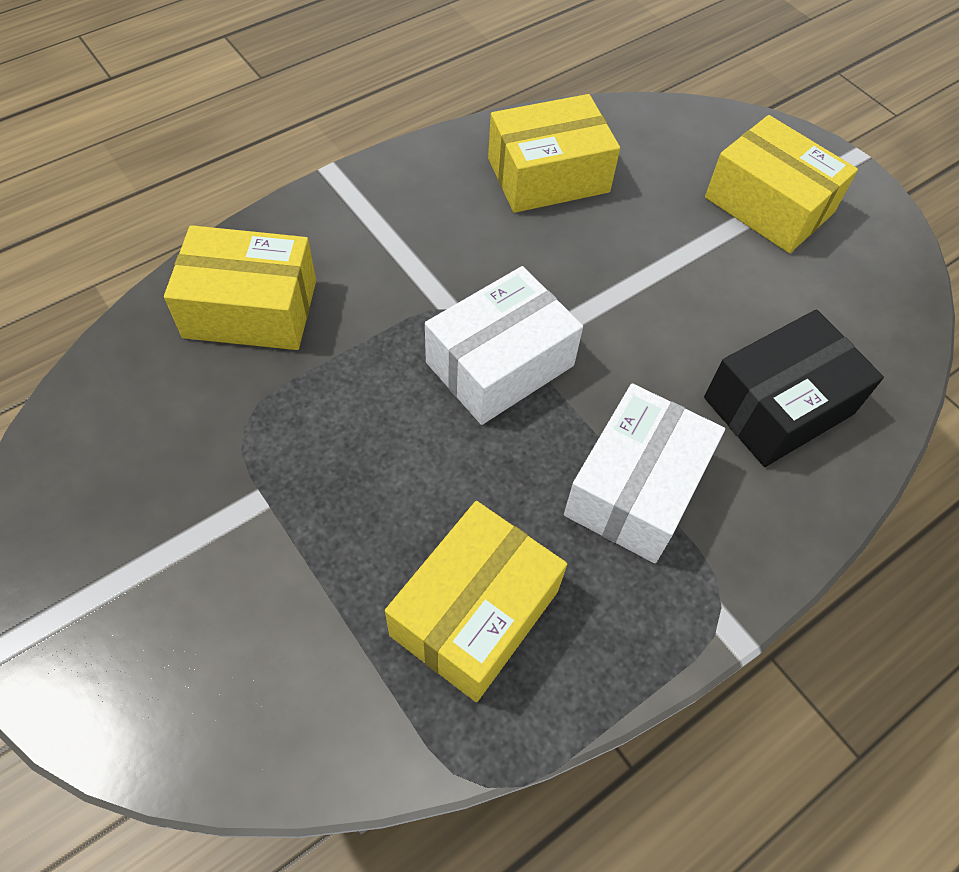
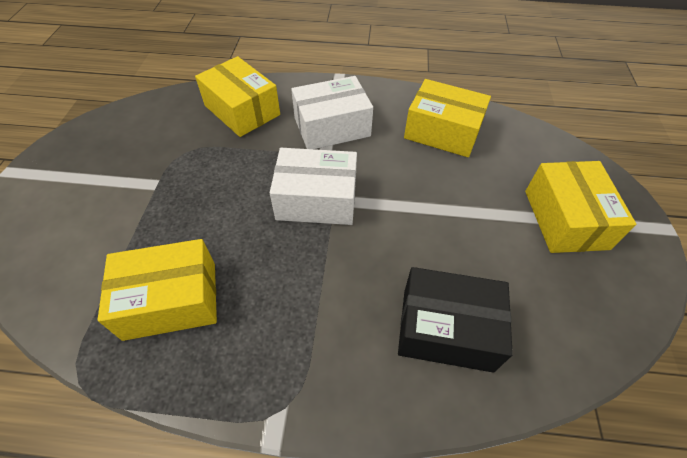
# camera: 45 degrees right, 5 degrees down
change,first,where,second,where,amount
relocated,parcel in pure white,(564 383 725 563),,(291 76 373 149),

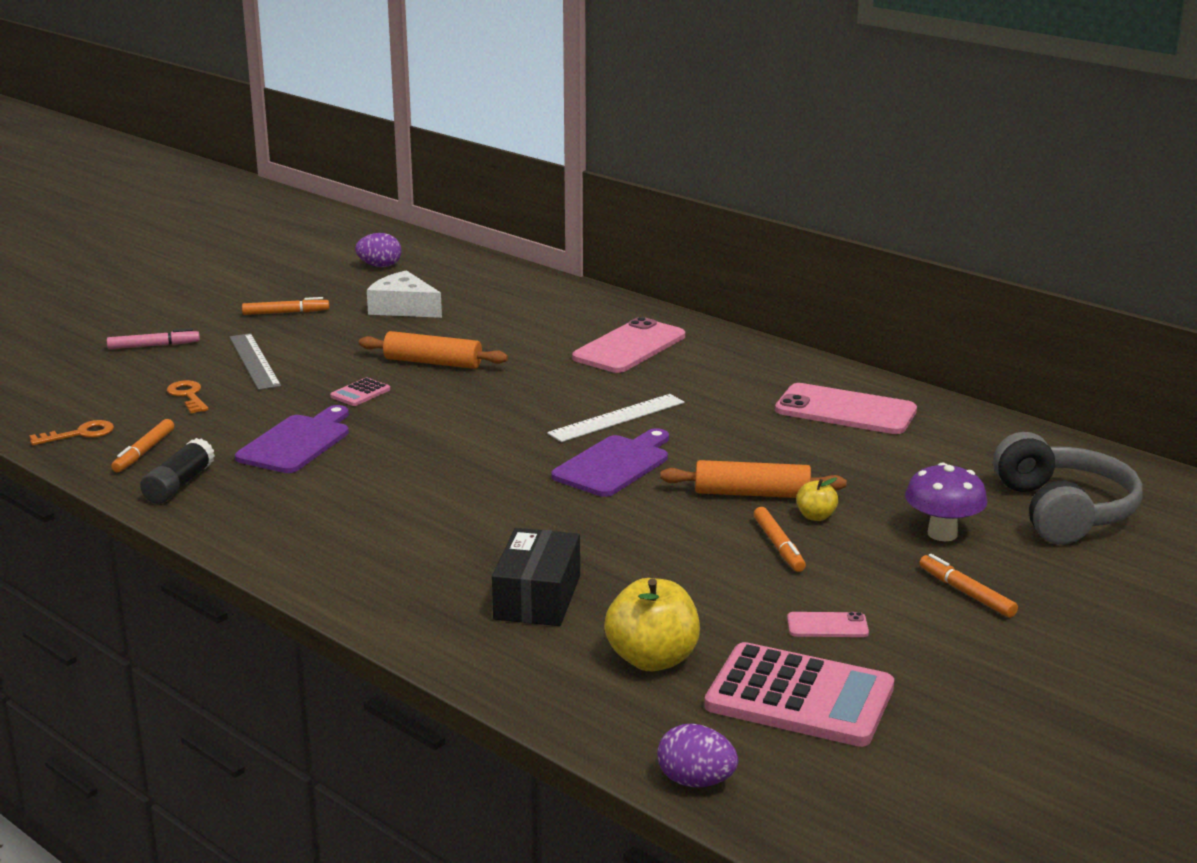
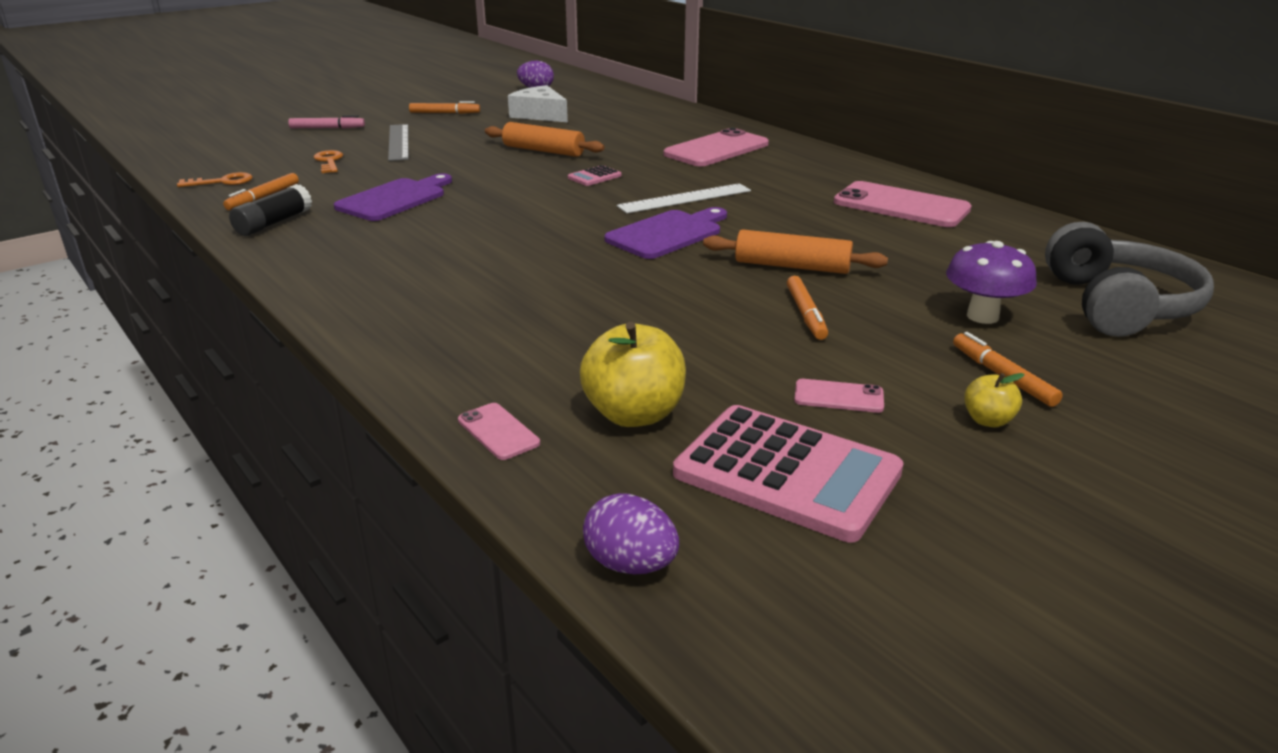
# camera: 10 degrees right, 5 degrees up
change,first,where,second,where,amount
missing,parcel in ebony,(492 528 580 626),,,
appeared,,,phone in rosy,(458 403 540 460),
relocated,pocket calculator in rosy,(330 378 390 406),,(568 165 622 186),
relocated,apple in yellow,(796 478 838 521),,(964 373 1025 428),

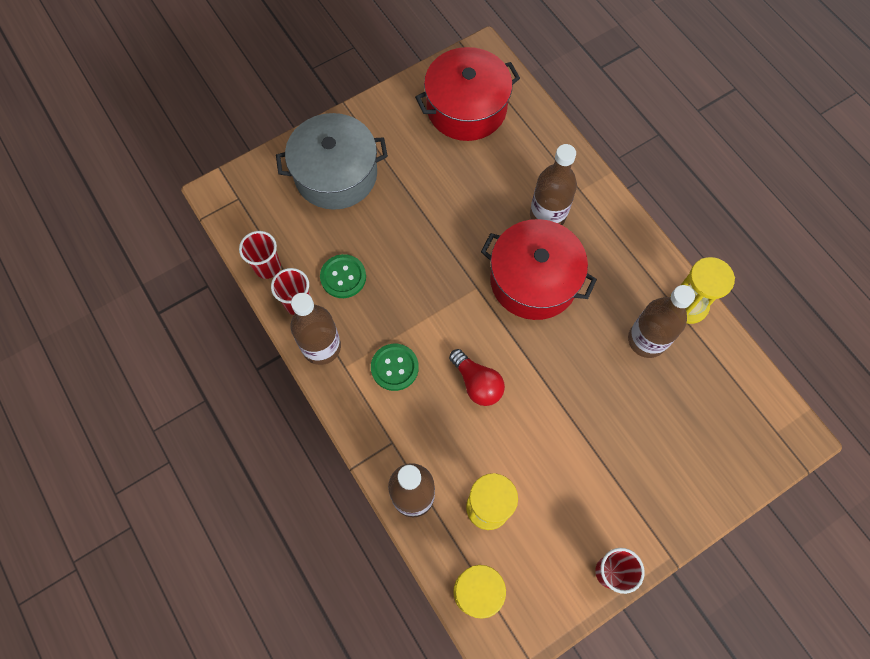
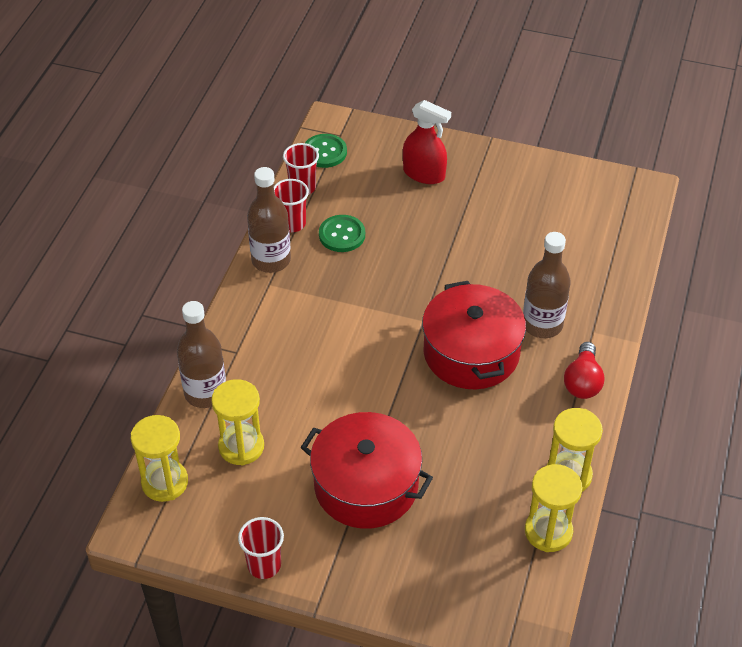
# camera: 50 degrees right, 20 degrees down
change,first,where,second,where,amount
missing,drink bottle in dark brown,(628 285 695 358),,,
appeared,,,sandglass in yellow,(525 464 583 552),
relocated,shirt button in leaf-green,(371 344 419 391),,(305 134 347 168),
relocated,stockpot in crimson,(415 47 520 141),,(300 412 433 529),
relocated,light bulb in crimson,(449 349 505 406),,(564 342 605 399),
exchanged,stockpot in grey,(276 113 388 210),sprayer in crimson,(403 100 451 184),

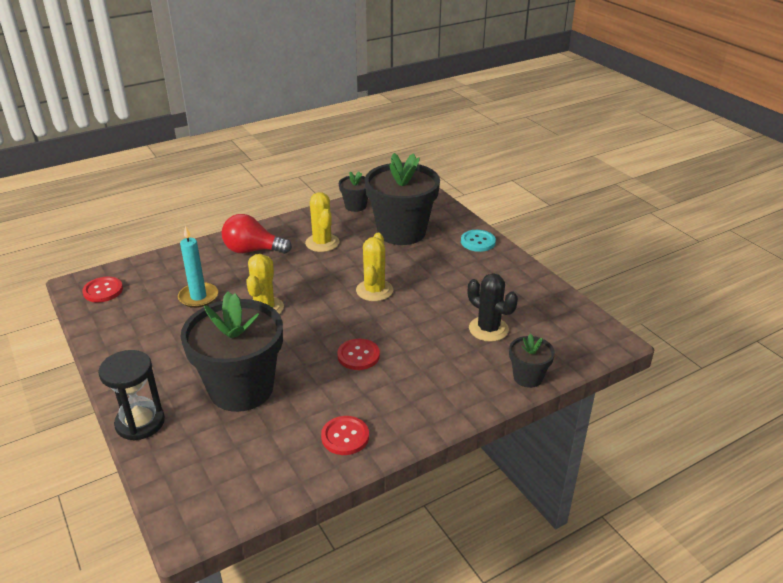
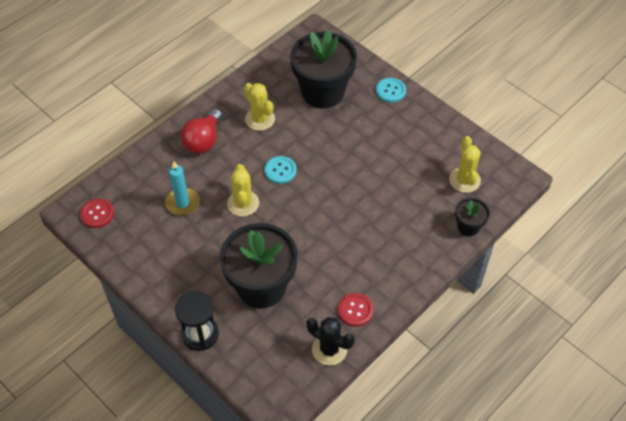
# camera: 15 degrees left, 20 degrees up
change,first,where,second,where,amount
missing,shirt button in crimson,(337 339 380 370),,,
missing,plant pot in ebony,(339 171 368 212),,,
appeared,,,shirt button in aqua,(265 156 297 184),
relocated,saguaro cactus in yellow,(356 233 393 301),,(449 136 481 193),
relocated,saguaro cactus in ebony,(468 273 518 342),,(307 317 355 366),
spun,light bulb in crimson,(222 214 292 254),,(181 109 222 154),60 degrees counterclockwise

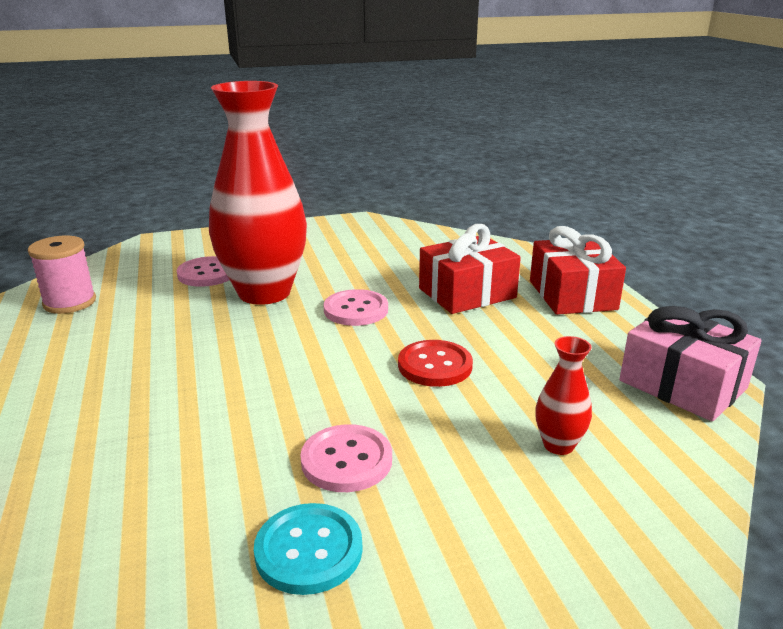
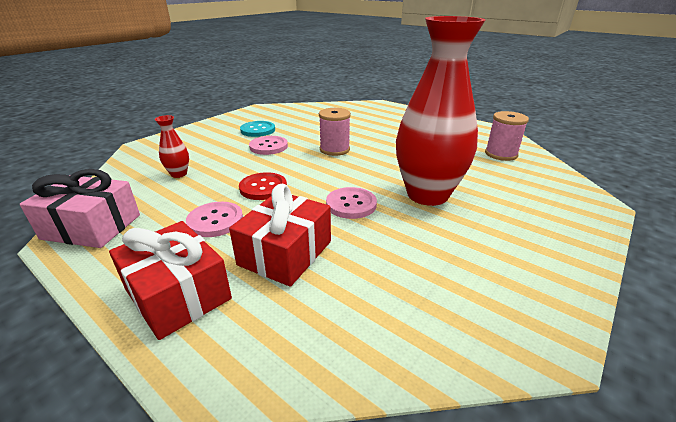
# camera: 145 degrees right, 5 degrees up
change,first,where,second,where,amount
appeared,,,bobbin in rosy,(319 108 351 156),
relocated,shirt button in rosy,(177 256 229 287),,(186 202 243 237),

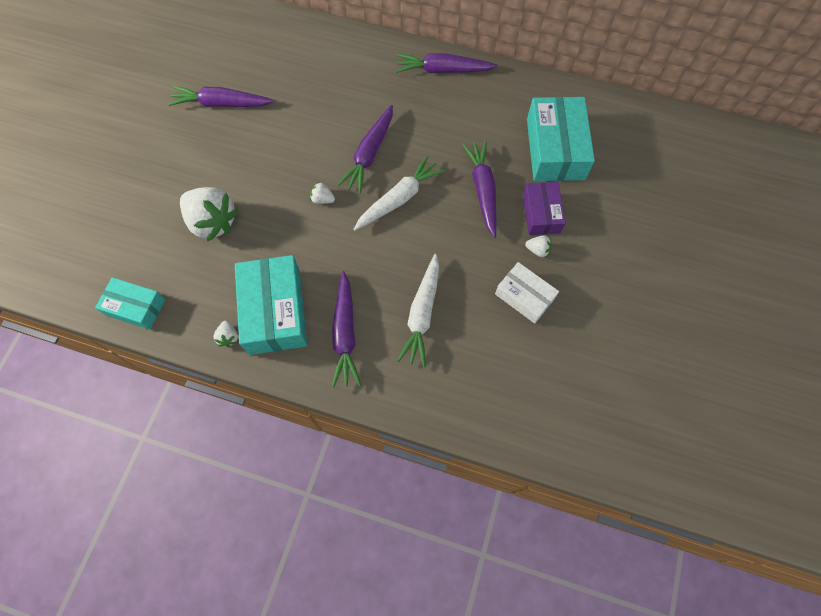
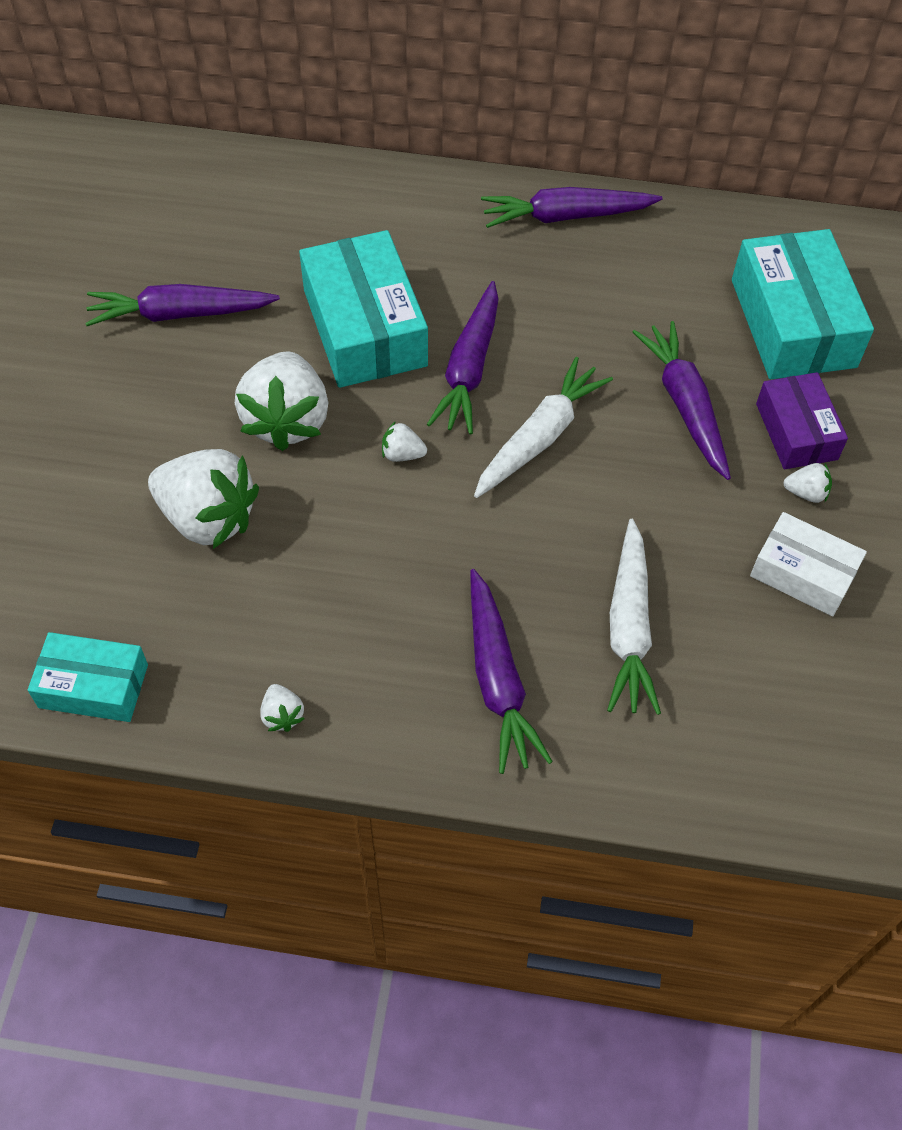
# camera: 10 degrees left, 10 degrees down
change,first,where,second,where,amount
appeared,,,toy strawberry in pure white,(235 351 328 451),
relocated,parcel in aqua,(235 255 307 355),,(299 230 428 388),

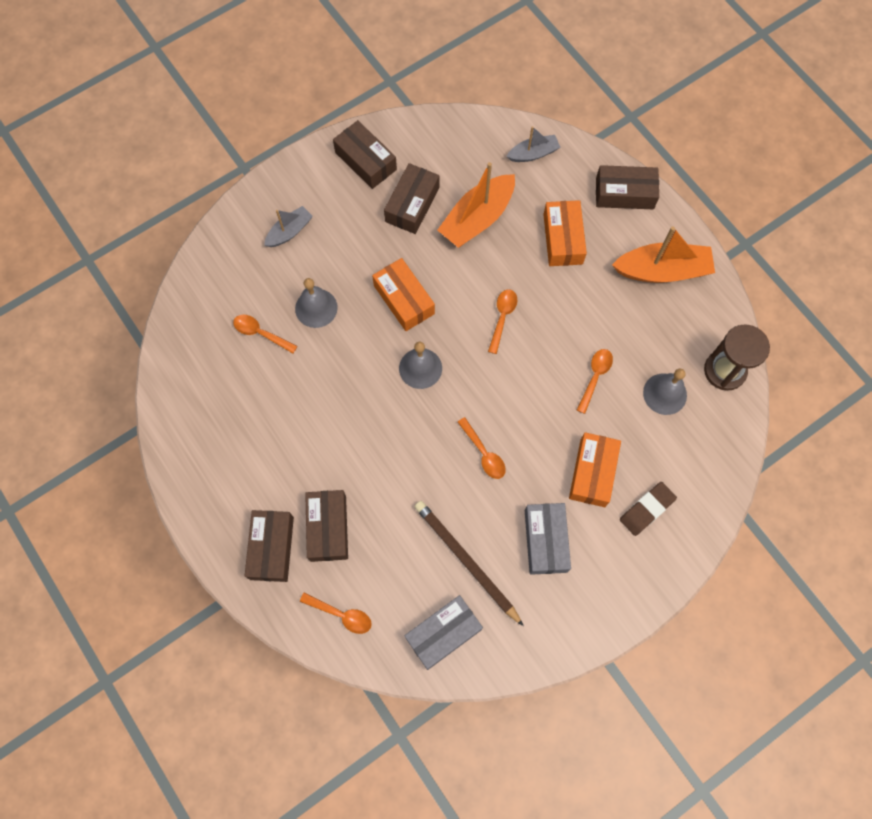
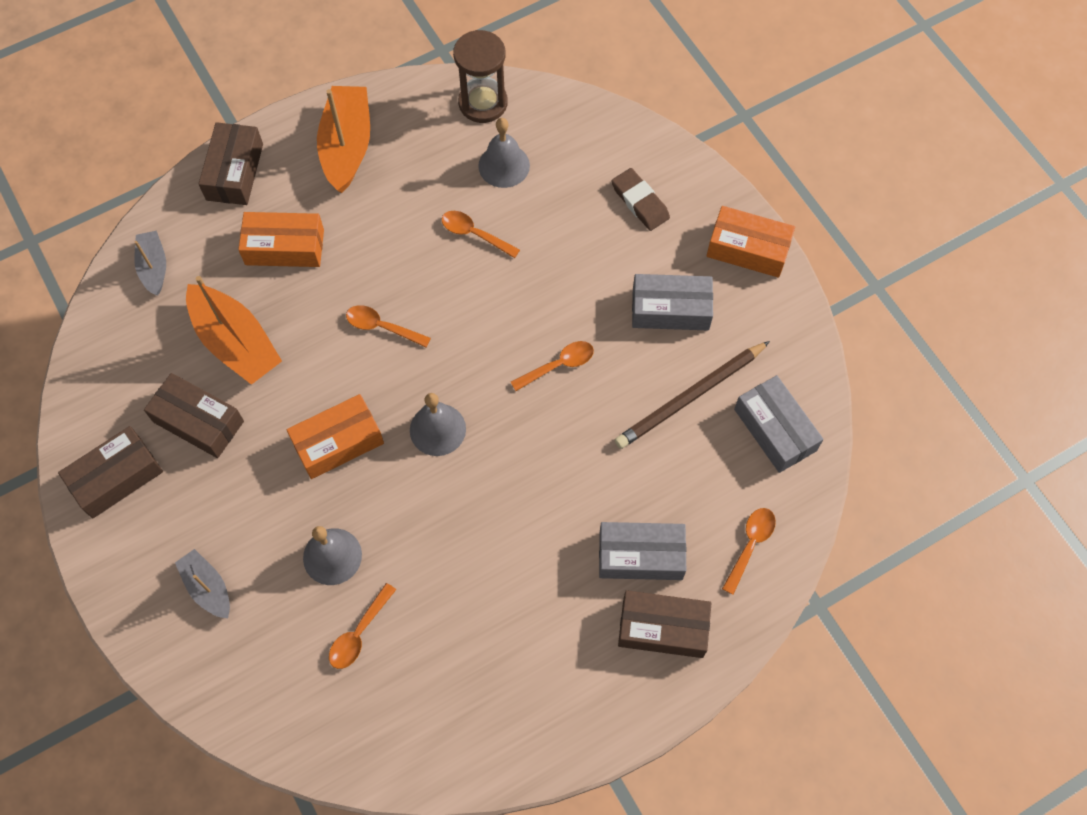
# camera: 85 degrees left, 5 degrees down
change,first,where,second,where,amount
relocated,parcel in orange,(569 432 621 507),,(707 206 795 278),
colour,parcel in dark brown,(305 490 348 562),parcel in grey,(599 522 686 580),

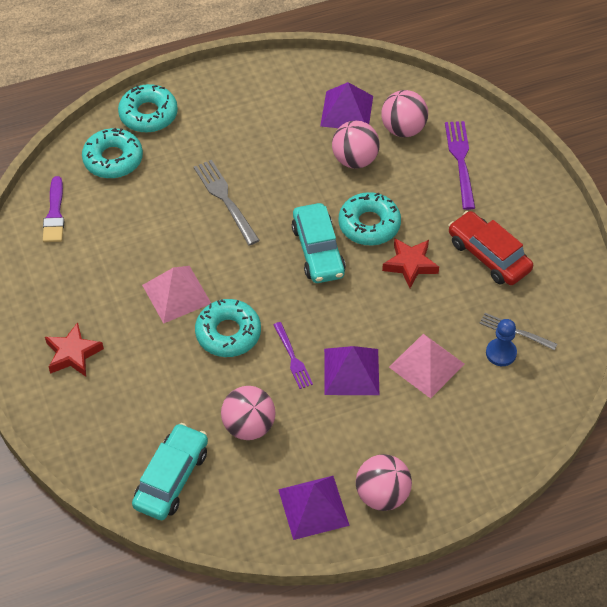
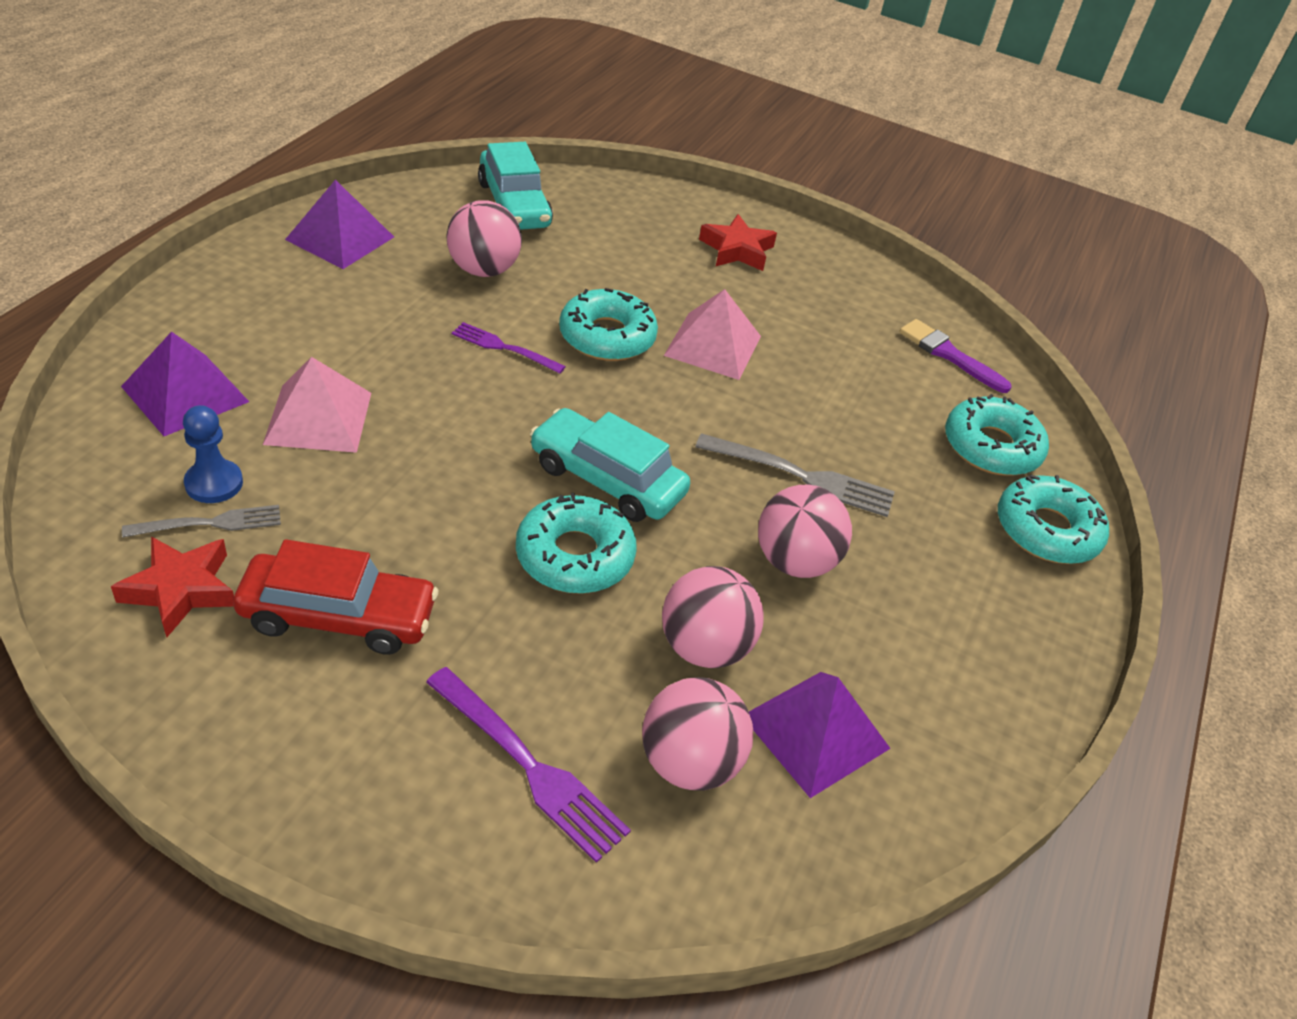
# camera: 130 degrees right, 10 degrees down
change,first,where,second,where,amount
relocated,pyramid in royal purple,(324 346 379 395),,(121 331 249 436),
relocated,ball in rosy,(356 454 412 511),,(758 485 852 578),
relocated,star shape in crimson,(382 238 439 288),,(111 536 234 637),

